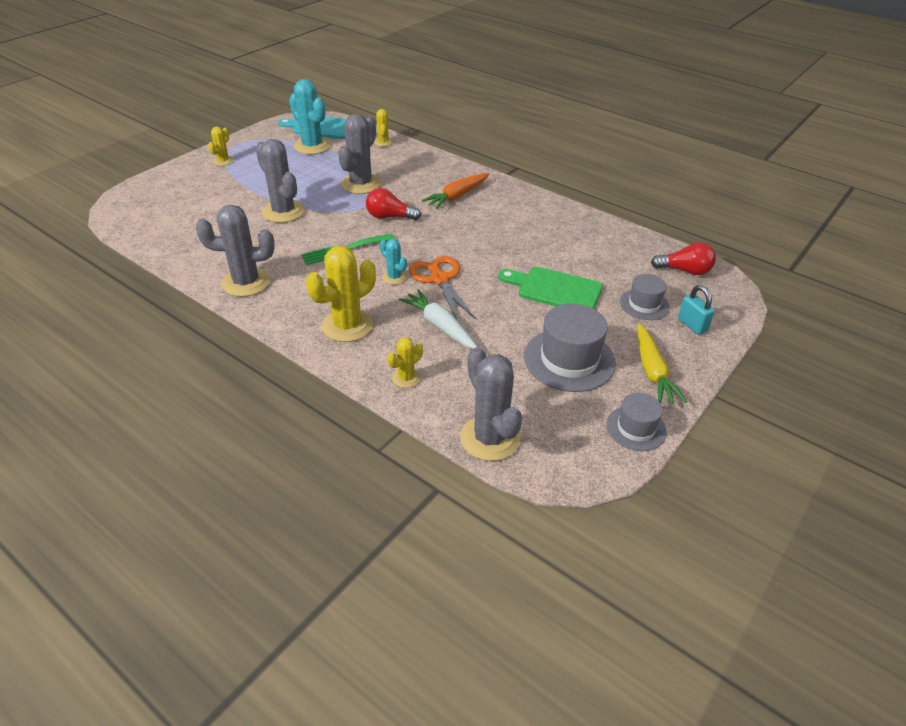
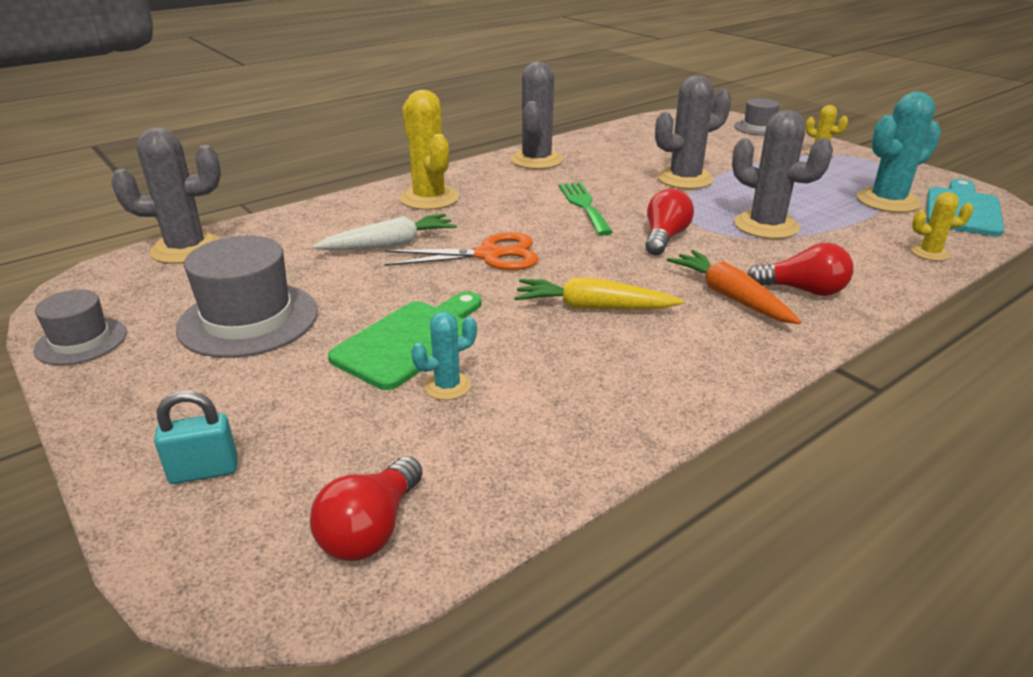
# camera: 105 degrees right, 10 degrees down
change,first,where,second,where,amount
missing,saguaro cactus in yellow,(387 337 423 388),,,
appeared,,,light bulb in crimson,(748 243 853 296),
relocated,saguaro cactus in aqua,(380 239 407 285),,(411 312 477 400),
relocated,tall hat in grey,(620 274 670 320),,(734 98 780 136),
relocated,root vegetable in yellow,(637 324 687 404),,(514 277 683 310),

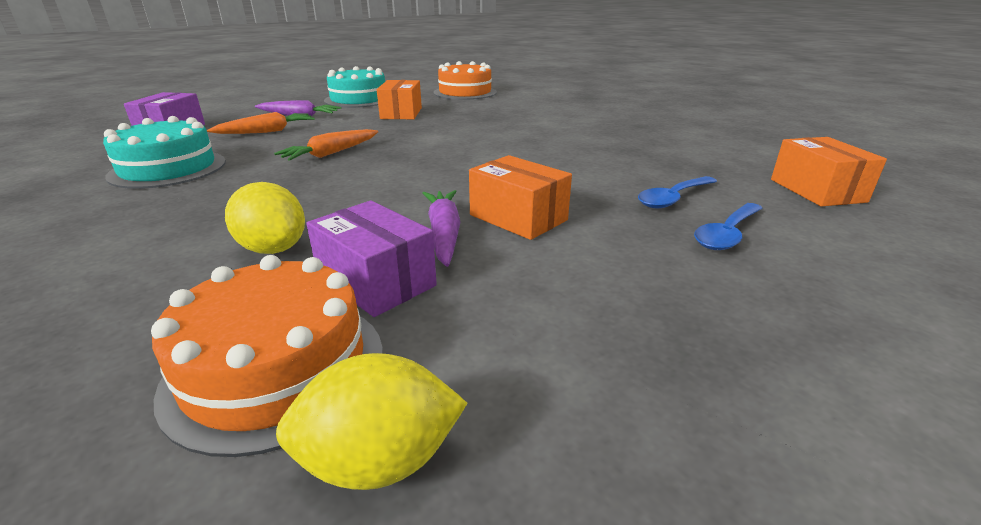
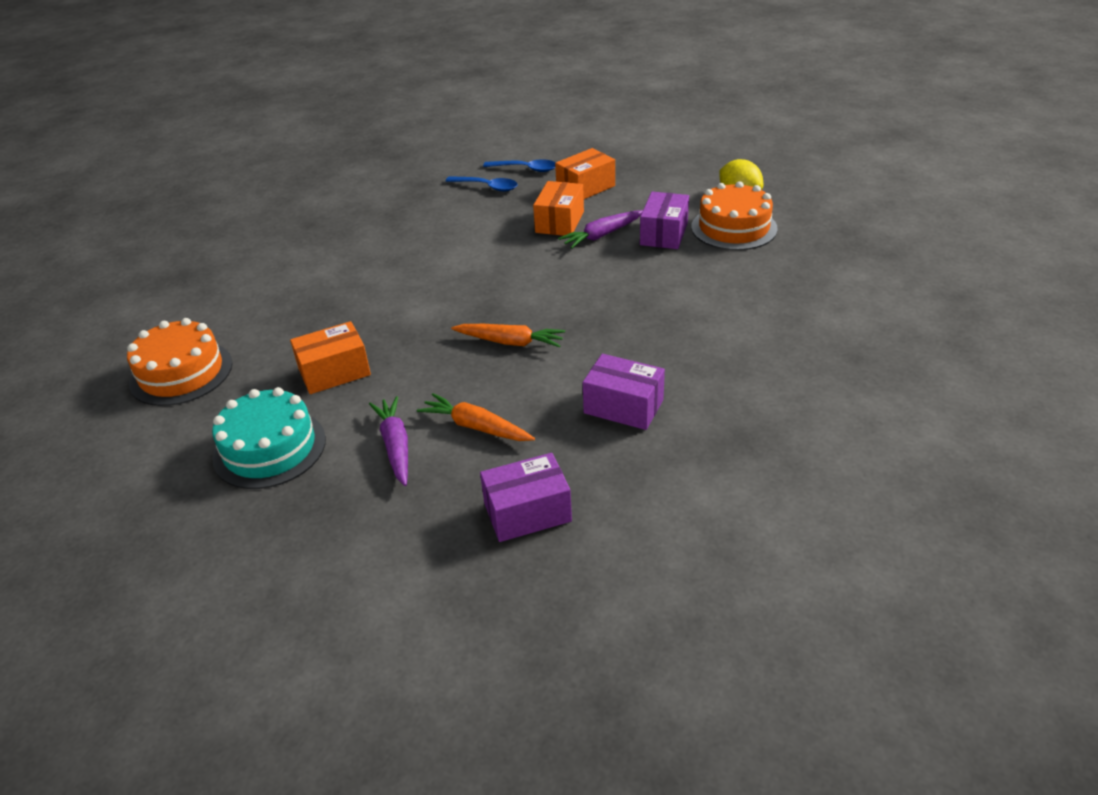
# camera: 115 degrees left, 10 degrees up
change,first,where,second,where,amount
missing,toy lemon in yellow,(225 182 305 254),,,
relocated,parcel in orange,(771 137 887 206),,(555 148 615 199),
exchanged,cake in aqua,(103 116 226 189),parcel in royal purple,(583 354 665 430),

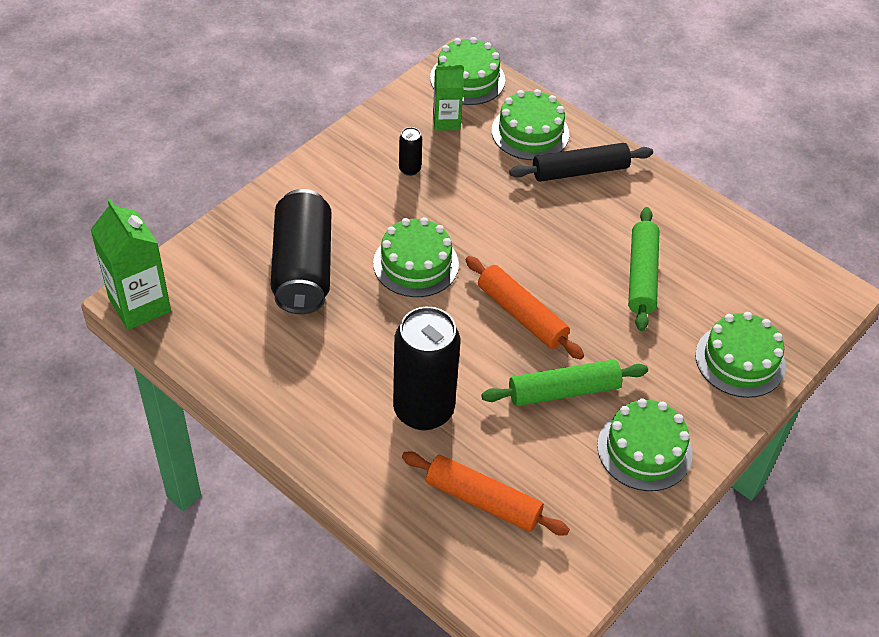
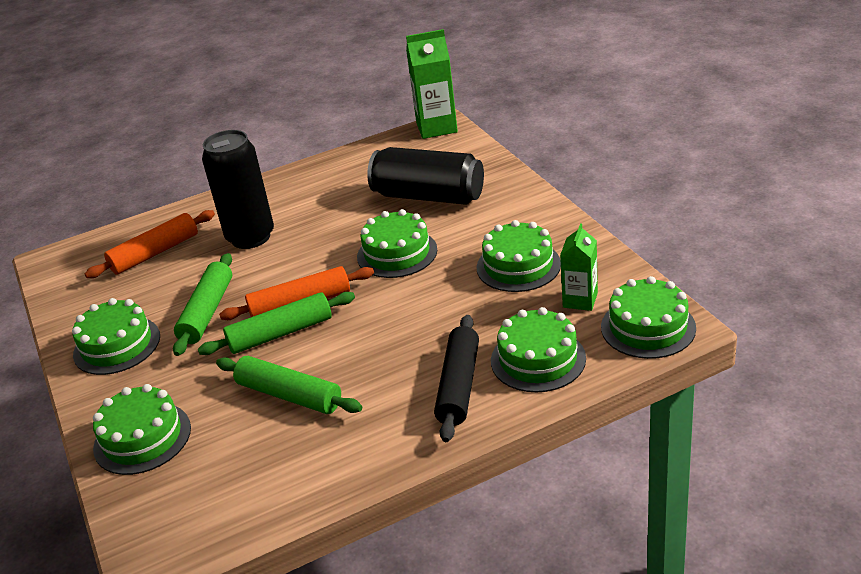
# camera: 120 degrees right, 15 degrees down
change,first,where,second,where,amount
appeared,,,dough roller in leaf-green,(198 292 355 355),
exchanged,can in ebony,(399 127 422 176),cake in leaf-green,(477 220 561 292),

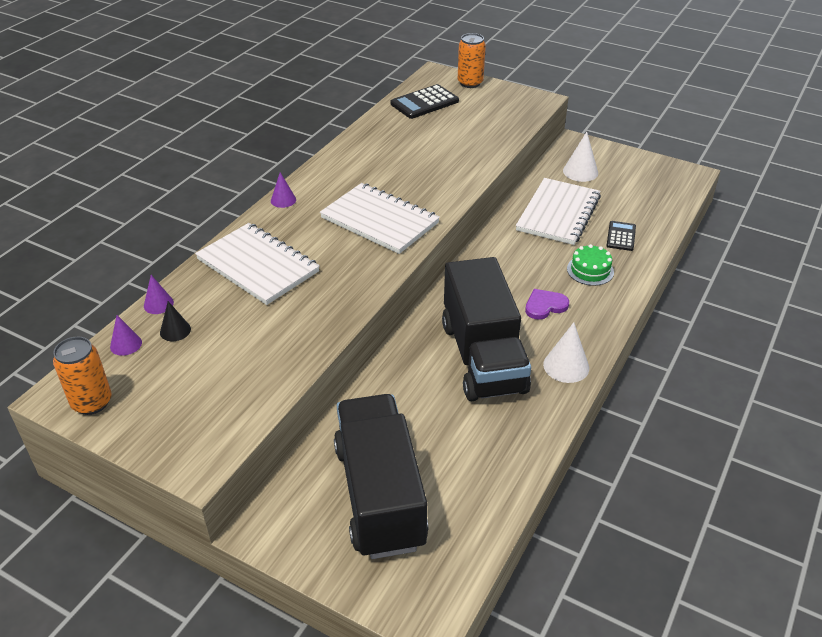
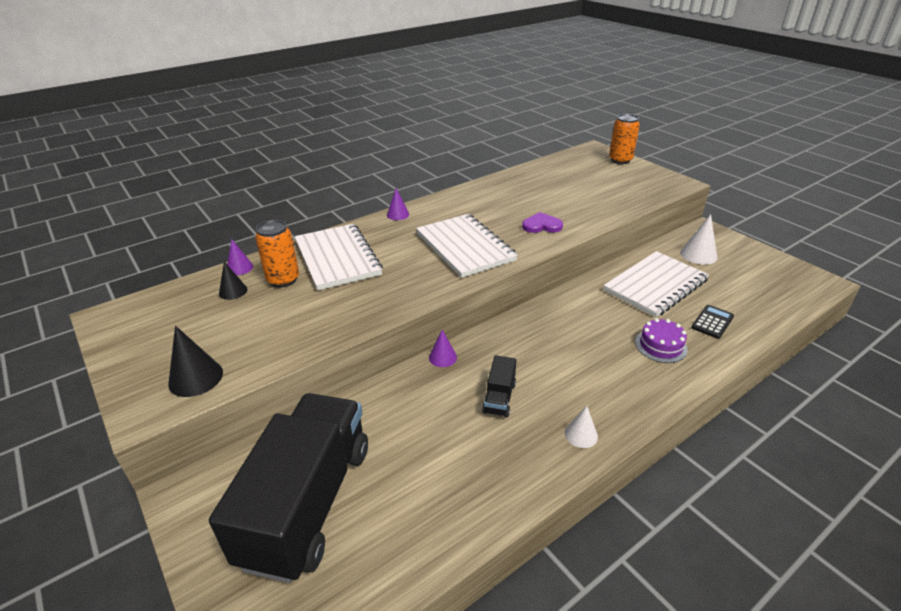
# camera: 25 degrees right, 5 degrees down
change,first,where,second,where,amount
missing,pocket calculator in ebony,(391 84 459 119),,,
appeared,,,solid cone in ebony,(168 326 223 397),
relocated,can in orange,(53 337 112 415),,(255 220 299 288),
relocated,solid cone in royal purple,(110 315 142 356),,(429 330 457 367),
relocated,love heart in royal purple,(525 289 569 320),,(522 212 563 233),
colour,cake in leaf-green,(567 244 614 286),cake in royal purple,(635 318 687 363),
size,toy truck in ebony,(442 257 531 401),,(482 355 516 418),x0.40
size,solid cone in pure white,(543 322 589 383),,(565 406 598 448),x0.64

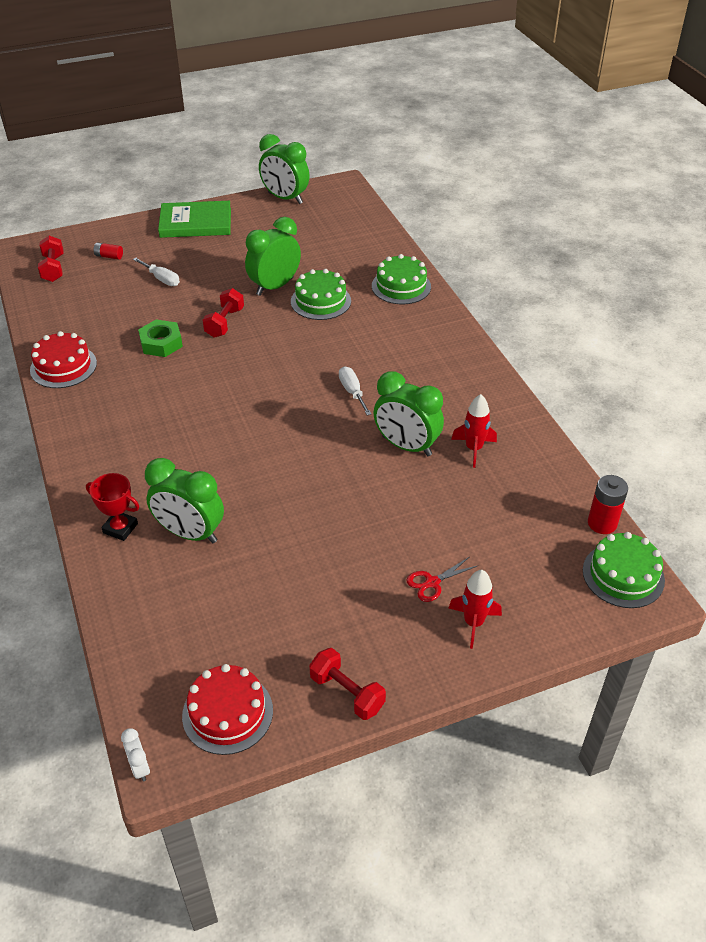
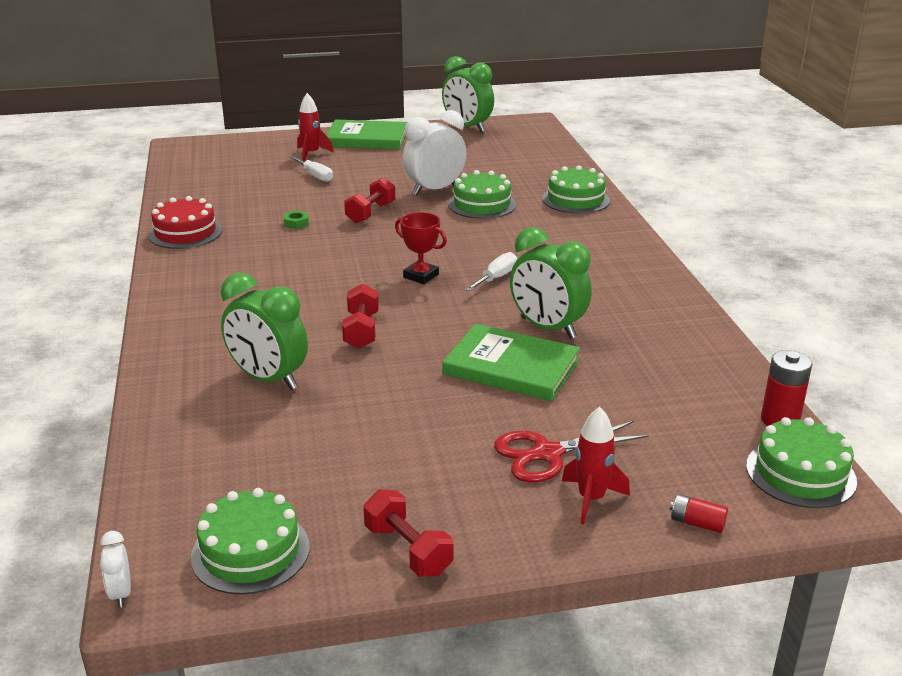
# camera: 10 degrees right, 15 degrees down
change,first,where,second,where,amount
appeared,,,book in leaf-green,(442 324 580 401),
relocated,free weight in crimson,(38 236 64 282),,(342 284 379 349),
relocated,trophy in crimson,(86 473 139 541),,(395 212 447 284),
relocated,AA battery in crimson,(94 242 123 260),,(670 494 728 533),
relocated,spaceship in crimson,(451 394 497 468),,(297 93 334 162),
colour,cake in crimson,(182 664 273 755),cake in leaf-green,(190 488 310 595),
colour,clock in leaf-green,(245 217 301 296),clock in pure white,(403 110 467 195),
spun,screwdriver in pure white,(339 366 371 416),,(465 252 517 291),45 degrees clockwise
size,nut in leaf-green,(138 320 183 357),,(284 210 309 229),x0.55
size,pair of scissors in crimson,(406 557 477 602),,(494 421 649 482),x1.63

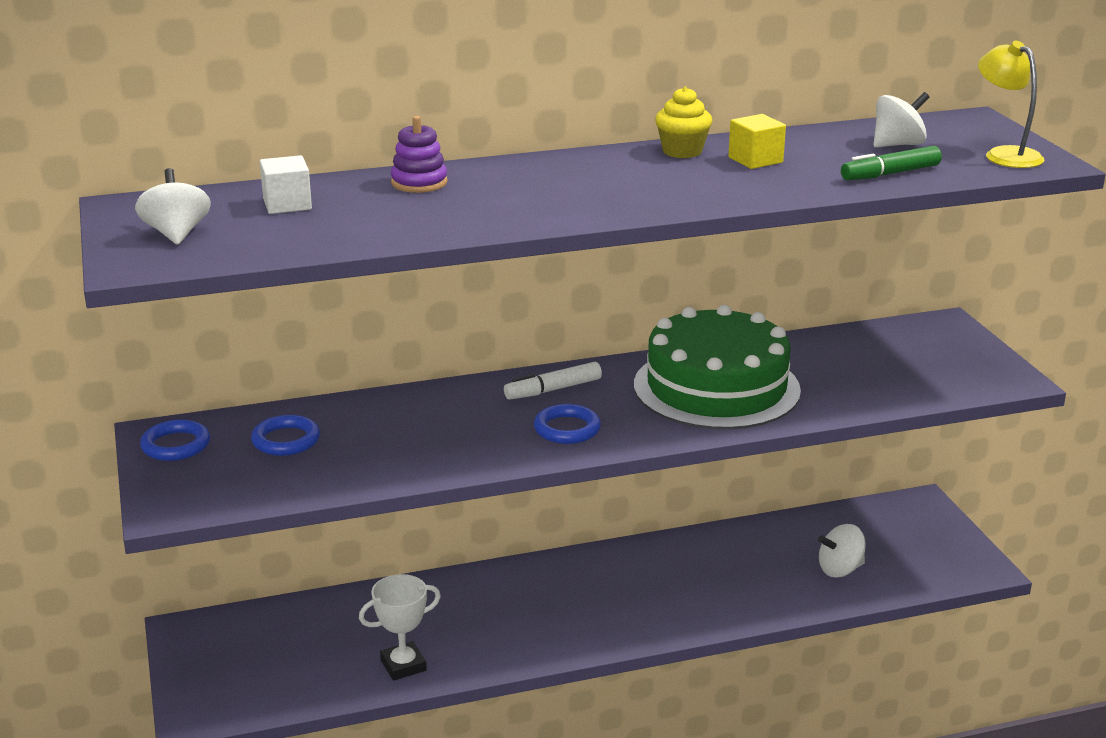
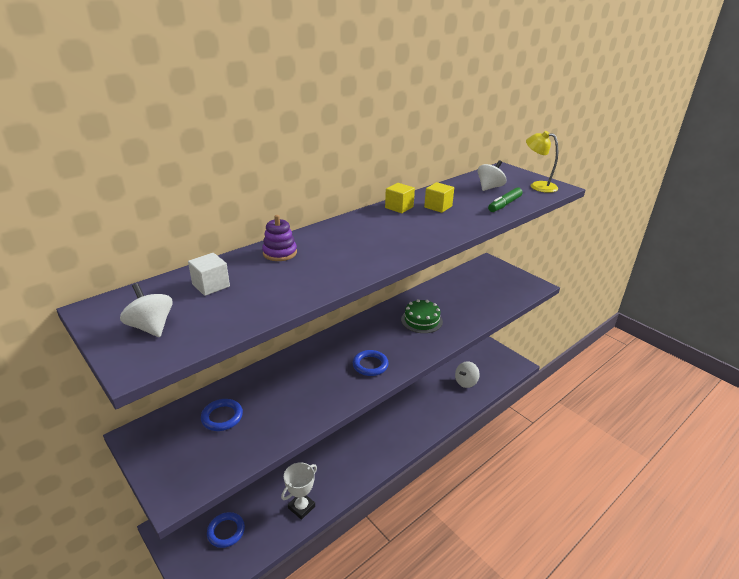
# camera: 25 degrees left, 5 degrees up
change,first,where,second,where,amount
missing,felt pen in pure white,(504 362 602 400),,,
relocated,torus in royal blue,(140 419 210 461),,(207 512 245 548),
exchanged,cupcake in yellow,(655 86 713 158),block in yellow,(385 183 415 213),
size,cake in leaf-green,(634 305 801 429),,(401 299 443 333),x0.50

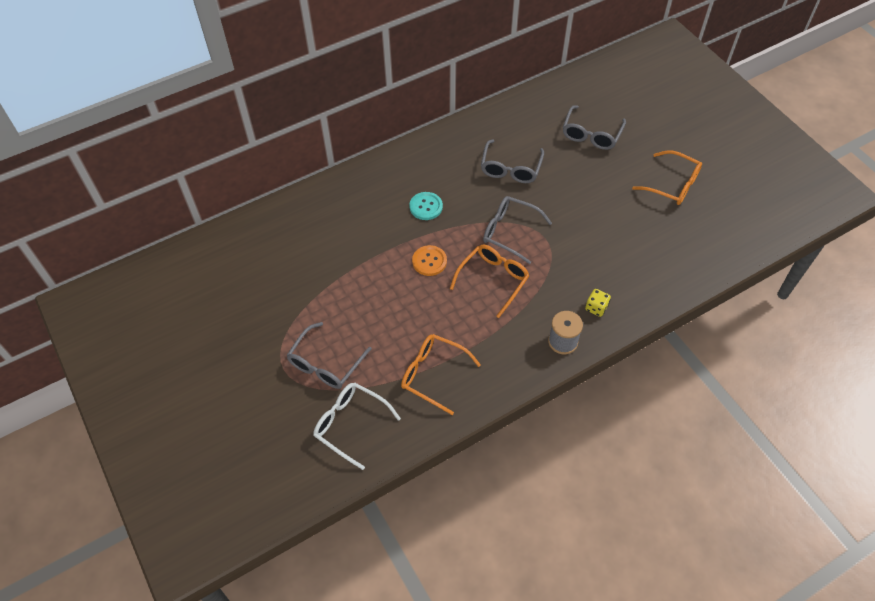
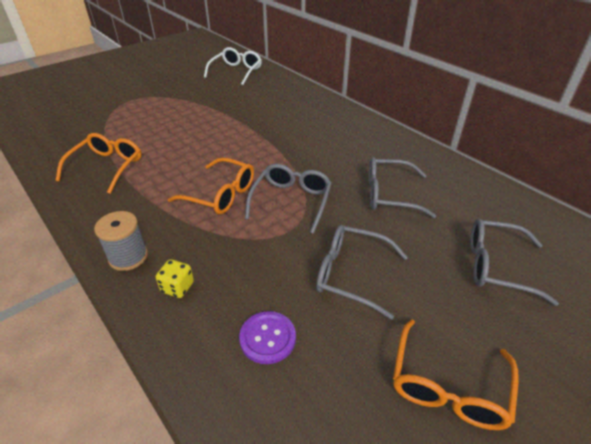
# camera: 80 degrees right, 15 degrees down
change,first,where,second,where,amount
missing,shirt button in aqua,(409 192 443 220),,,
missing,shirt button in orange,(412 245 447 276),,,
appeared,,,shirt button in royal purple,(239 311 296 364),
relocated,glasses in grey,(287 322 372 389),,(316 225 408 320),
relocated,glasses in pure white,(313 382 401 470),,(204 47 262 85),

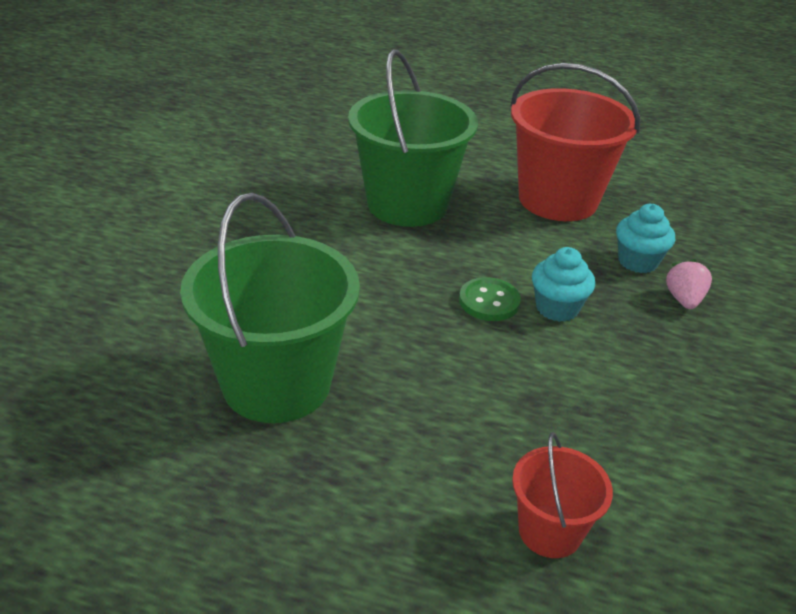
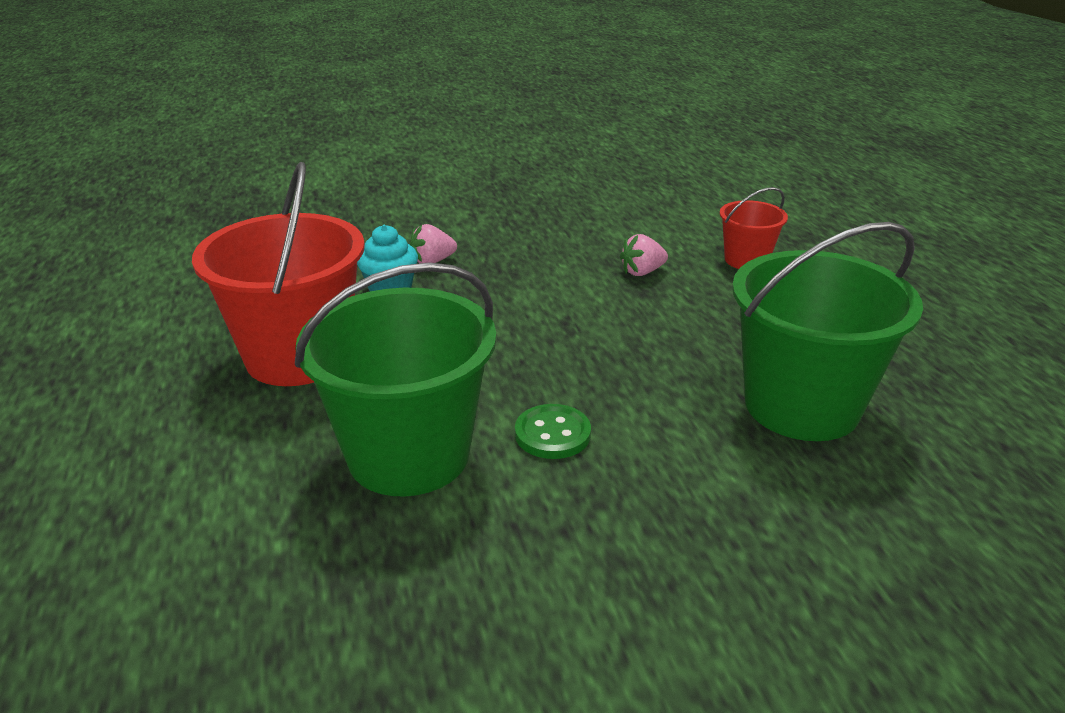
# camera: 120 degrees left, 5 degrees down
change,first,where,second,where,amount
missing,cupcake in aqua,(532 247 595 322),,,
appeared,,,toy strawberry in rosy,(620 234 668 276),
relocated,shirt button in leaf-green,(459 277 521 321),,(515 404 591 459),

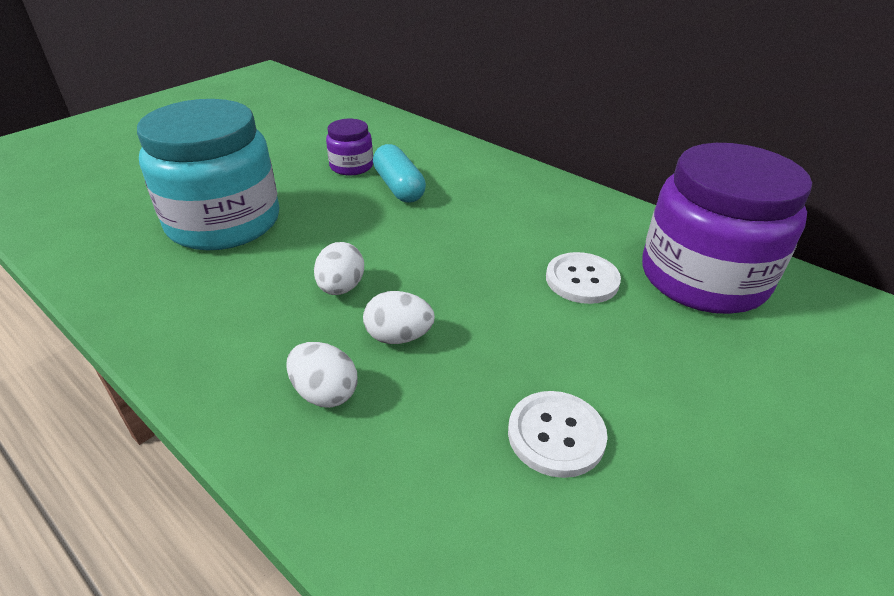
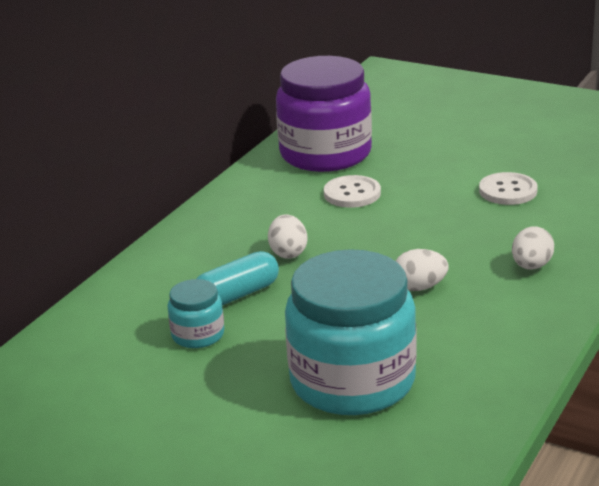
# camera: 100 degrees left, 10 degrees down
change,first,where,second,where,amount
relocated,egg shape in pure white,(363 291 435 344),,(268 214 308 259),
colour,preserve jar in royal purple,(326 119 373 176),preserve jar in aqua,(167 279 224 348),

